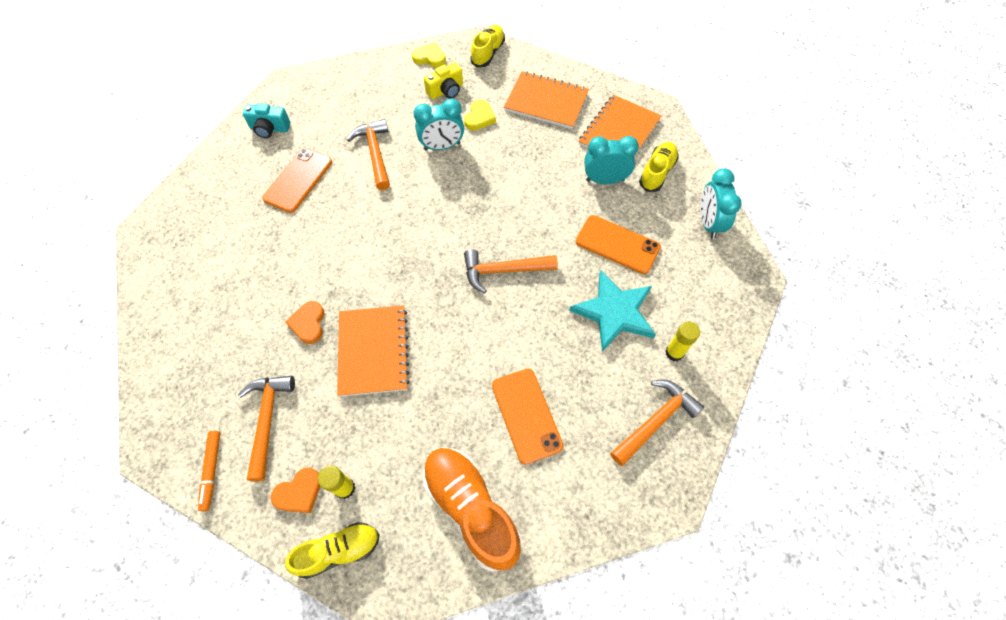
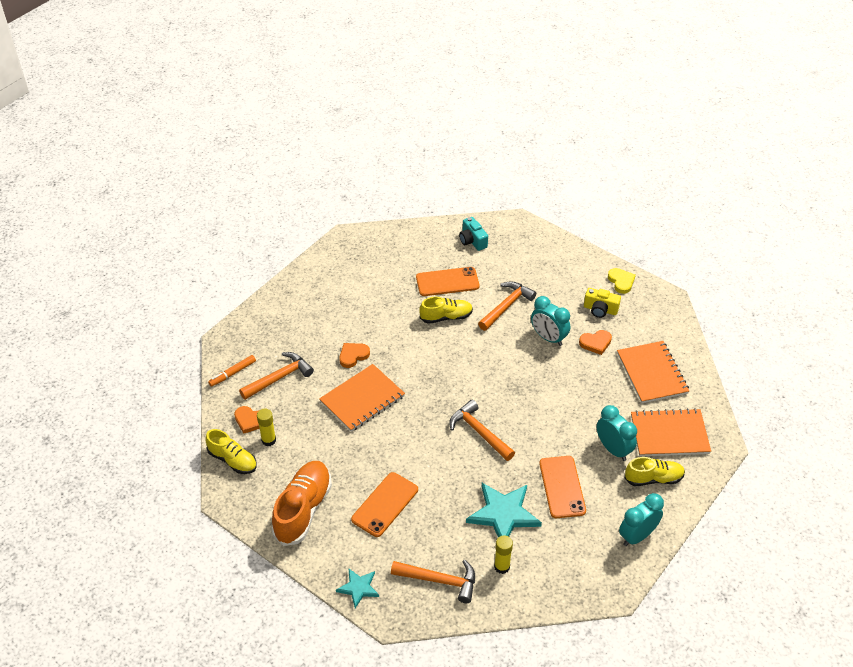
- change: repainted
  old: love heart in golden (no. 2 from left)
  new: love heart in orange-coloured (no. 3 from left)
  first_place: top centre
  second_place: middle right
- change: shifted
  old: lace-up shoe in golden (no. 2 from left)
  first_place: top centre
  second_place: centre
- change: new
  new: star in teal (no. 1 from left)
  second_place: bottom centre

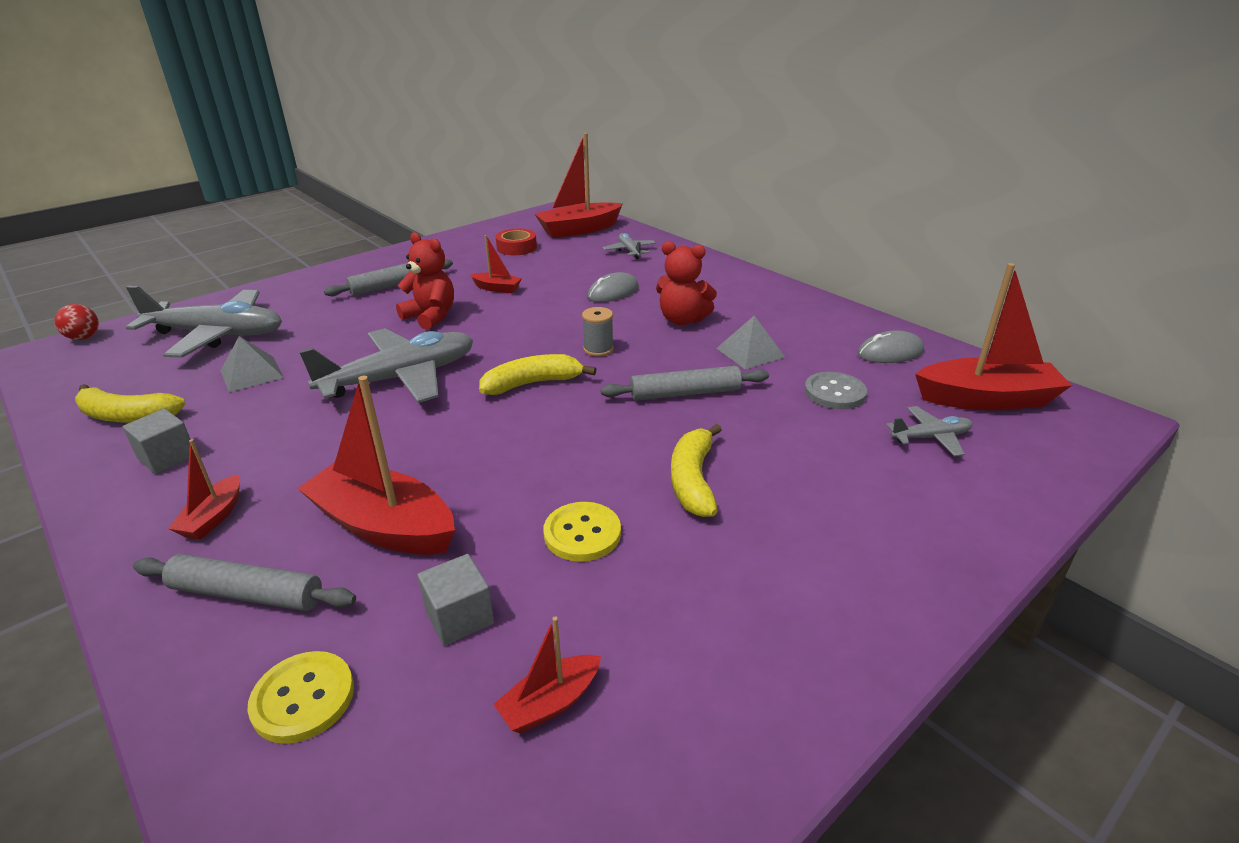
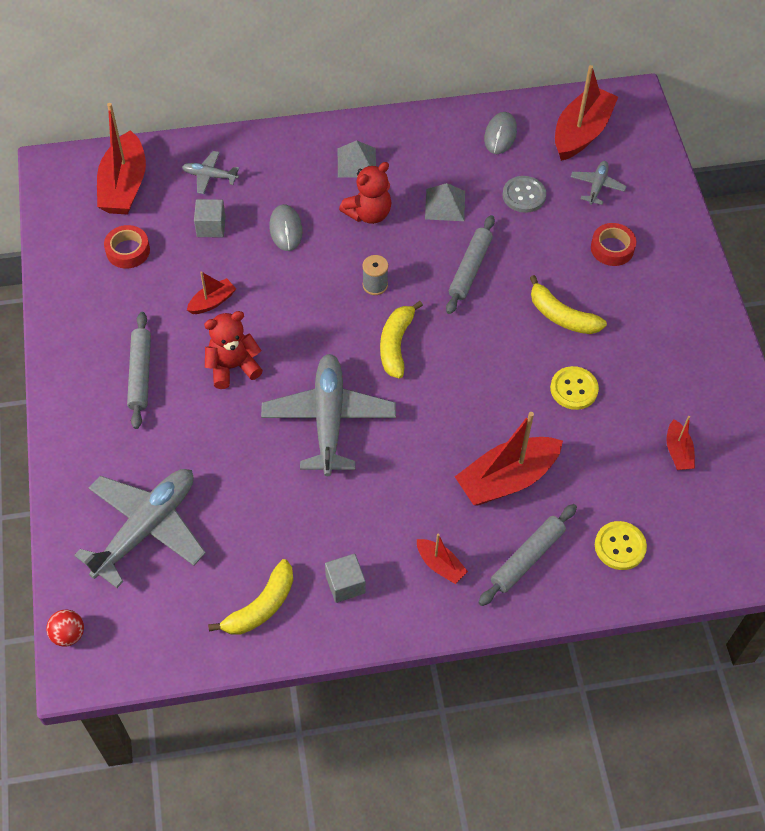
- change: shifted
  old: pyramid in grey (no. 1 from left)
  first_place: middle left
  second_place: top centre
- change: shifted
  old: block in grey (no. 2 from left in the first image)
  new: block in grey (no. 1 from left)
  first_place: bottom centre
  second_place: top left
- change: new
  new: tape in red (no. 2 from left)
  second_place: top right

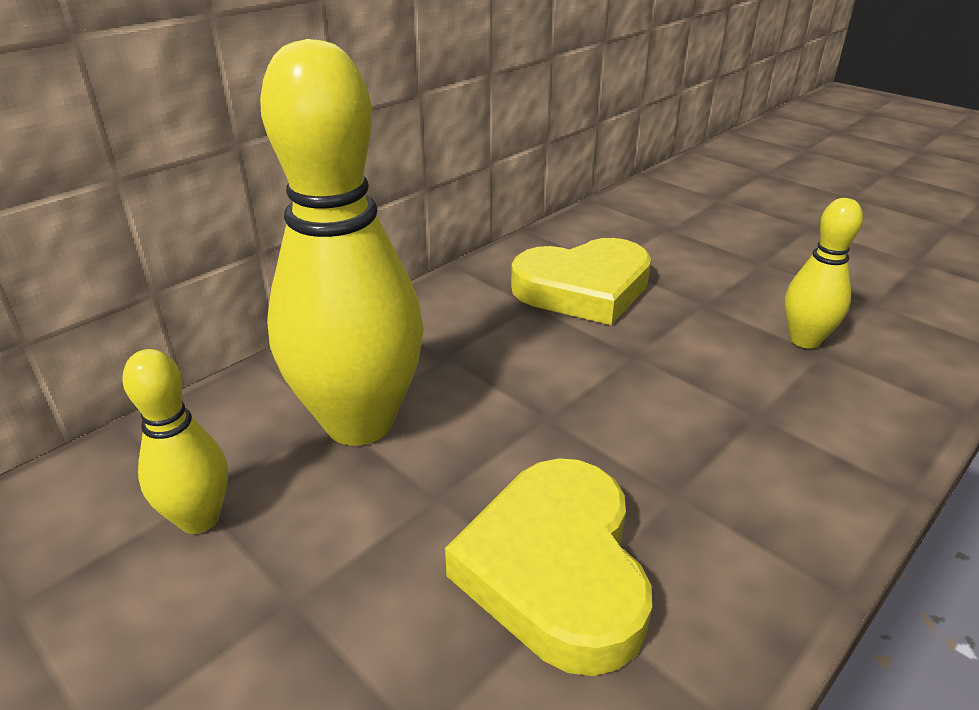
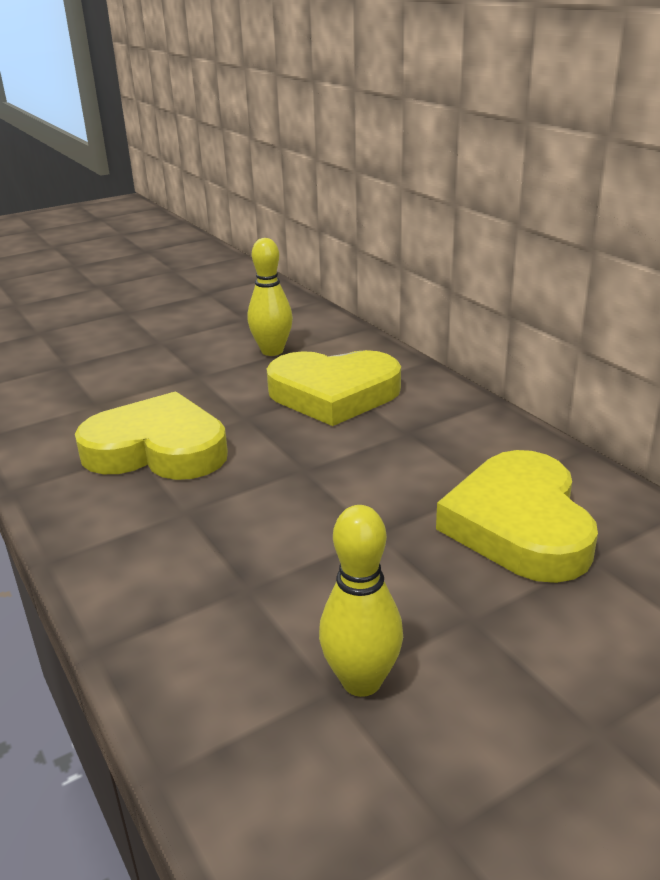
- change: swapped
  old: bowling pin in golden (no. 2 from left)
  new: love heart in golden (no. 2 from left)
  first_place: centre
  second_place: centre

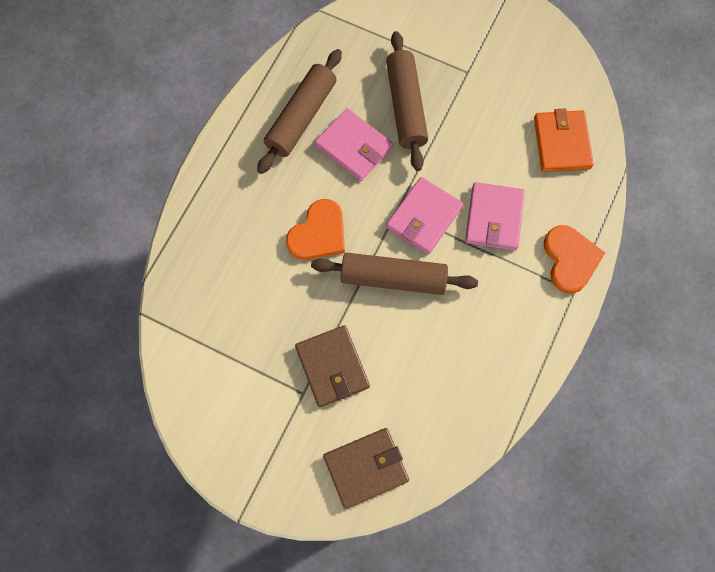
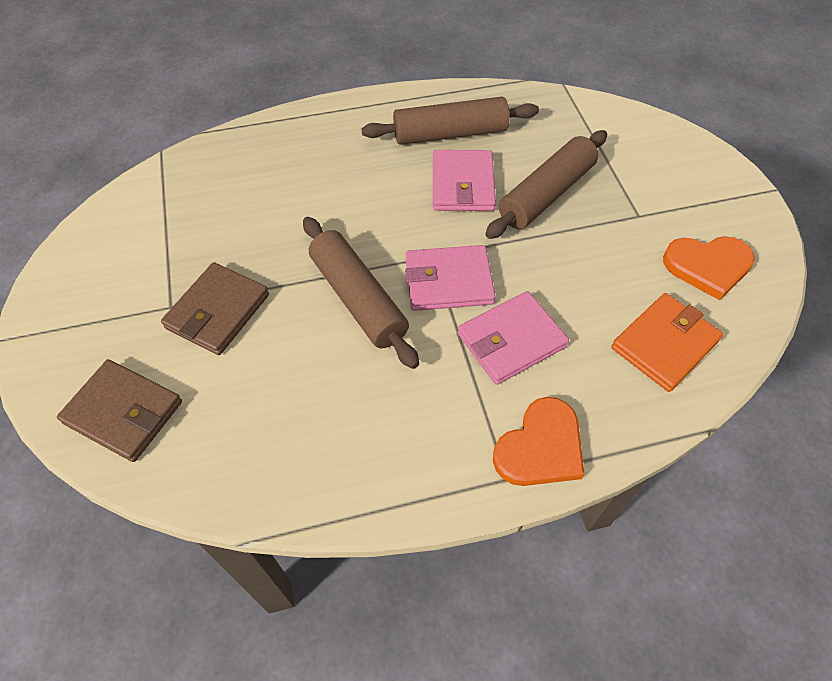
- change: shifted
  old: love heart in orange-coloured (no. 1 from left in the first image)
  new: love heart in orange-coloured (no. 2 from left)
  first_place: centre
  second_place: middle right

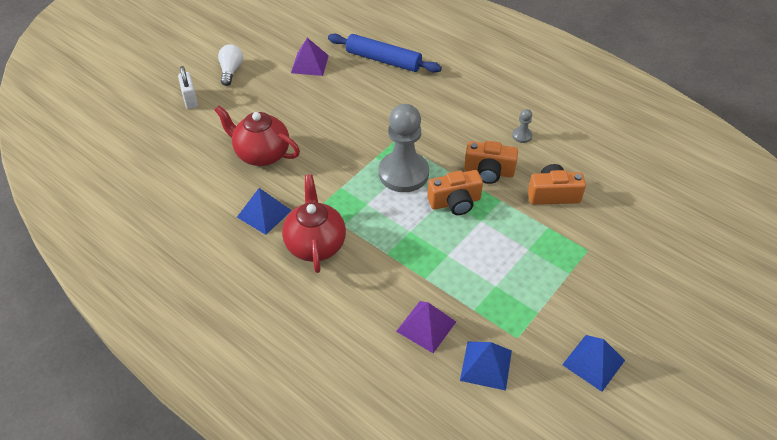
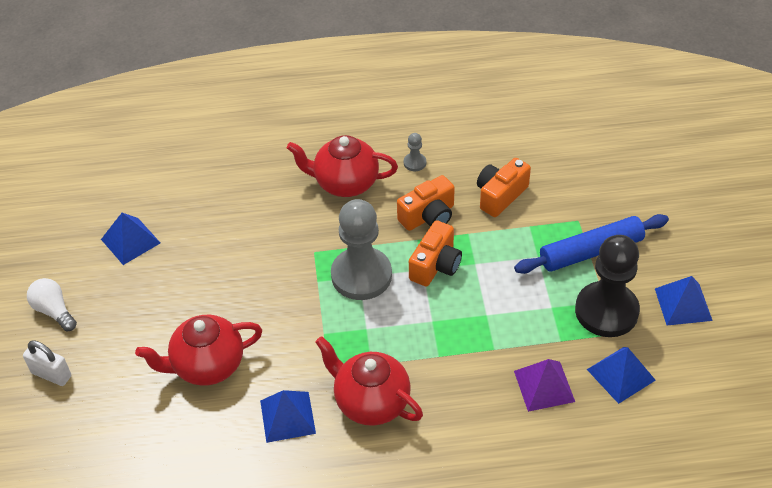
- change: repainted
  old: pyramid in purple (no. 1 from left)
  new: pyramid in blue (no. 1 from left)
  first_place: top centre
  second_place: middle left
- change: shifted
  old: pastry roller in blue
  first_place: top centre
  second_place: middle right
- change: new
  new: teapot in red (no. 2 from left)
  second_place: centre
- change: new
  new: chess pawn in jet-black
  second_place: middle right

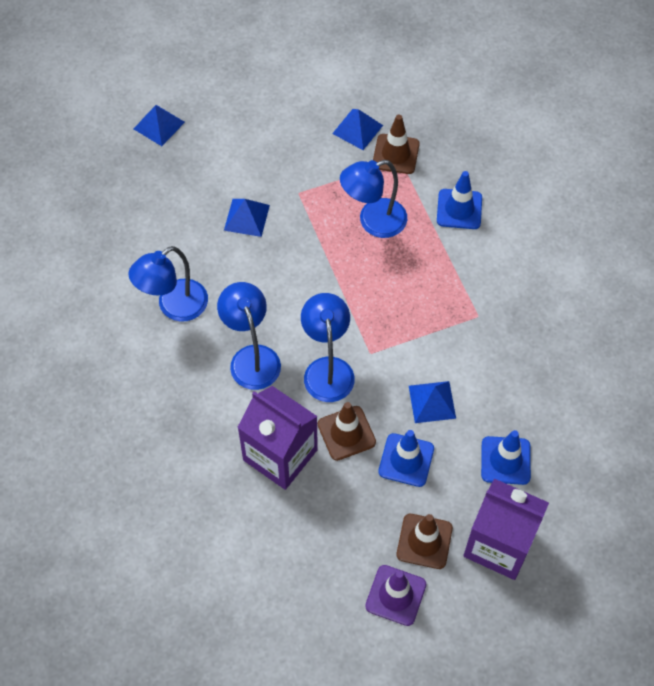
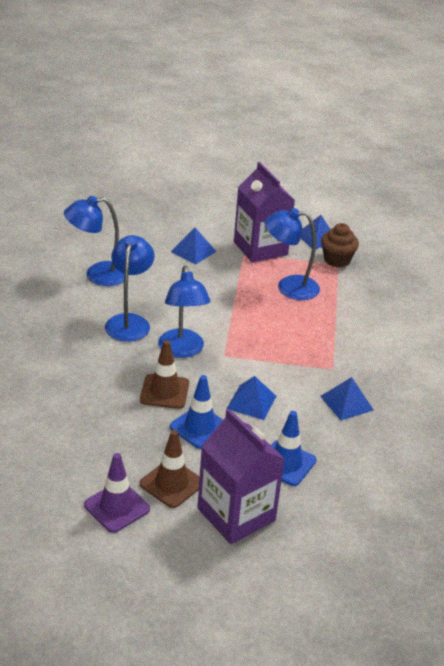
- change: shifted
  old: pyramid in blue (no. 1 from left in the first image)
  new: pyramid in blue (no. 4 from left)
  first_place: top left
  second_place: middle right
- change: shifted
  old: juice carton in purple (no. 1 from left in the first image)
  new: juice carton in purple (no. 2 from left)
  first_place: centre
  second_place: top centre
- change: rotated
  old: reading lamp in blue (no. 3 from left)
  first_place: centre
  second_place: centre
  degrees: 150
- change: swapped
  old: traffic cone in dark brown (no. 2 from left)
  new: cupcake in dark brown
  first_place: top centre
  second_place: middle right
- change: gone
  old: traffic cone in blue (no. 2 from left)
  first_place: top right

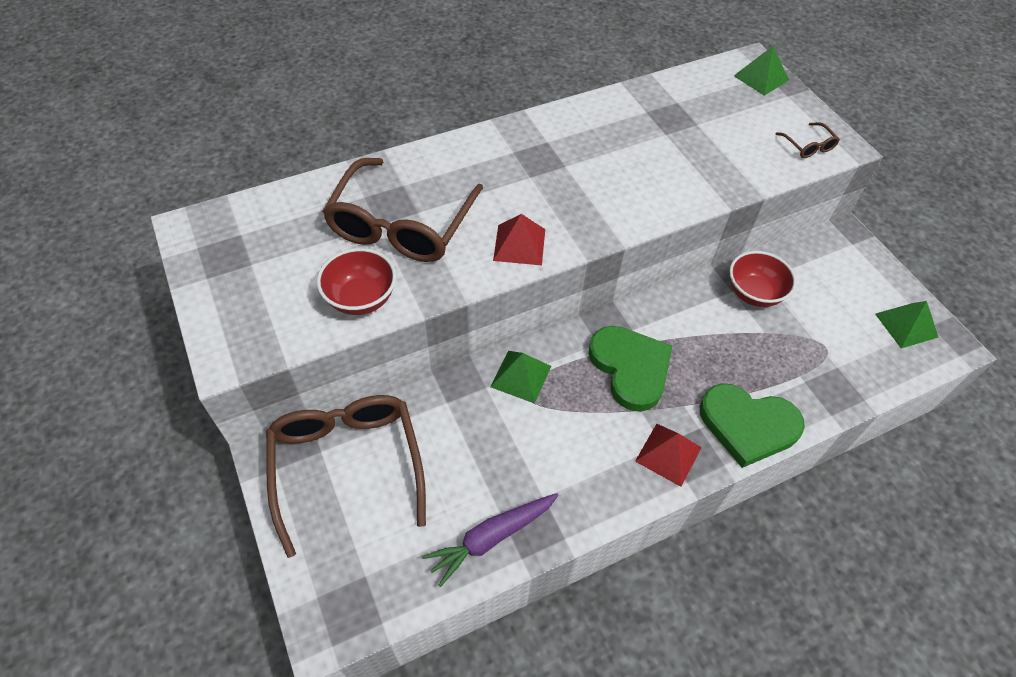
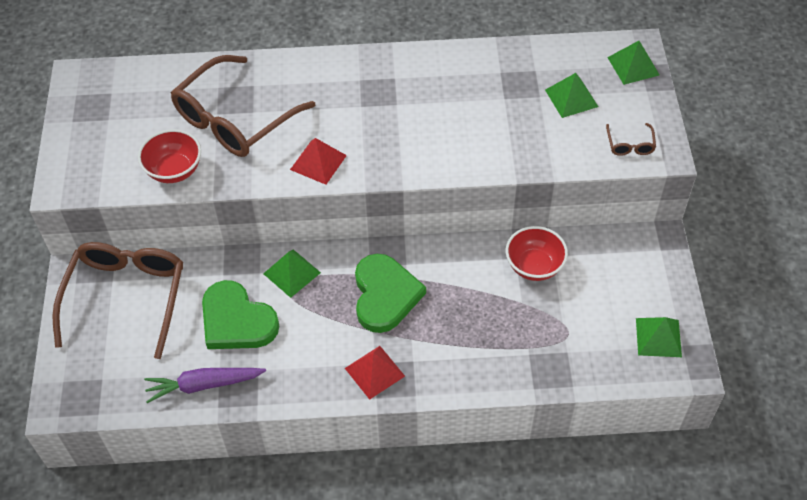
- change: shifted
  old: love heart in emerald (no. 2 from left in the first image)
  new: love heart in emerald (no. 1 from left)
  first_place: middle right
  second_place: middle left
- change: new
  new: pyramid in emerald (no. 2 from left)
  second_place: top right

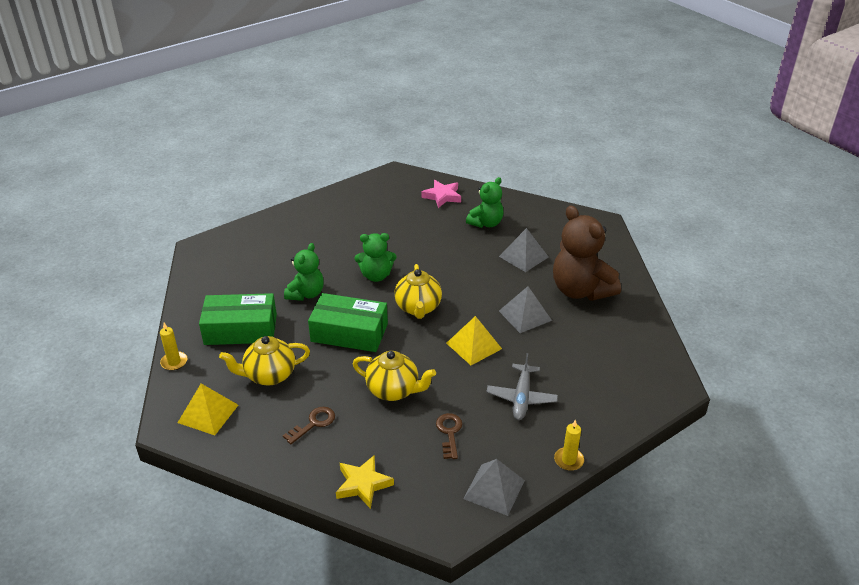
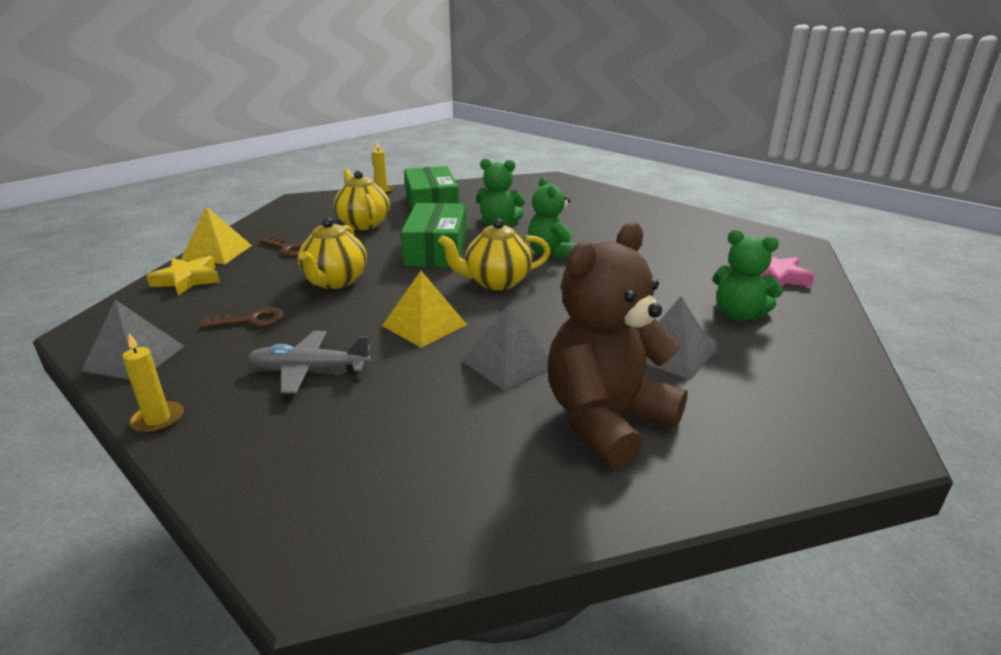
- change: shifted
  old: pyramid in golden (no. 1 from left)
  first_place: bottom left
  second_place: middle left

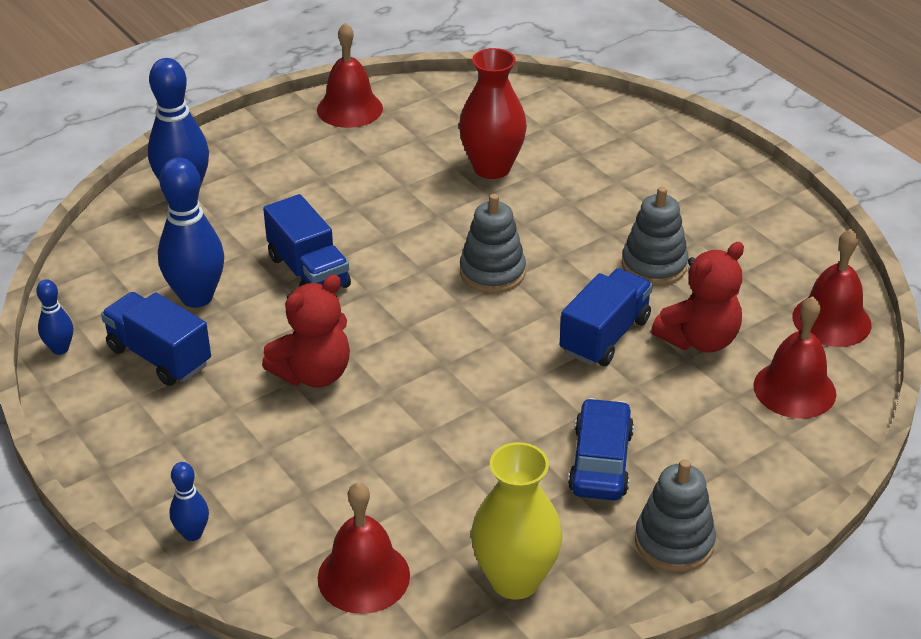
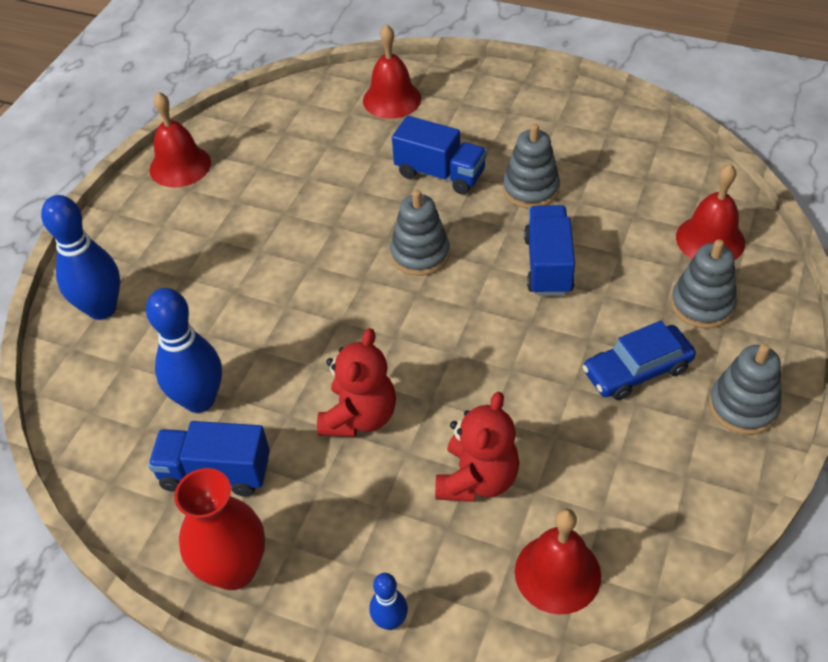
- change: gone
  old: bowling pin in blue (no. 1 from left)
  first_place: middle left
- change: shifted
  old: lorry in blue (no. 2 from left)
  first_place: centre
  second_place: top centre
- change: shifted
  old: flower vase in red
  first_place: top centre
  second_place: bottom left
- change: gone
  old: flower vase in golden
  first_place: bottom centre
- change: rotated
  old: automobile in blue
  first_place: bottom centre
  second_place: middle right
  degrees: -90
- change: shifted
  old: teddy bear in red (no. 2 from left)
  first_place: middle right
  second_place: bottom centre
- change: shifted
  old: bell in red (no. 4 from left in the first image)
  new: bell in red (no. 2 from left)
  first_place: middle right
  second_place: top centre
- change: new
  new: stacking rings in grey (no. 3 from left)
  second_place: middle right

